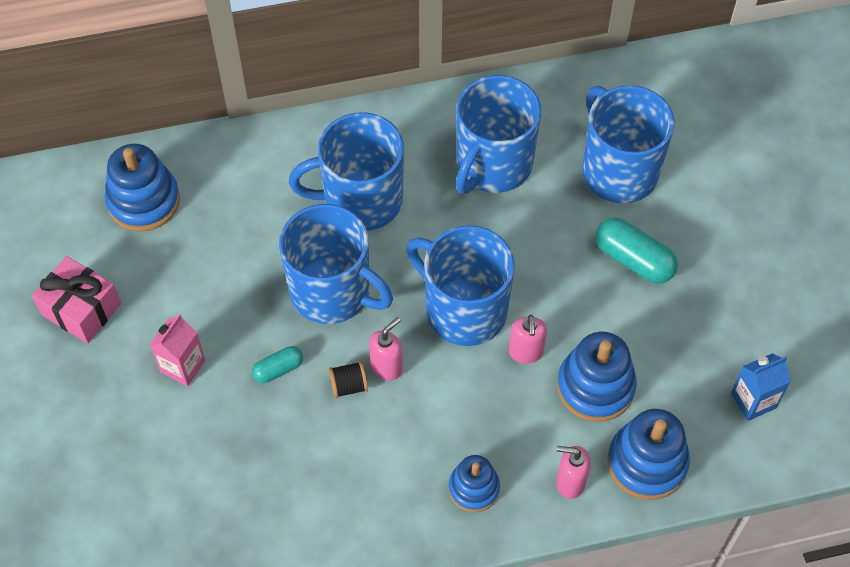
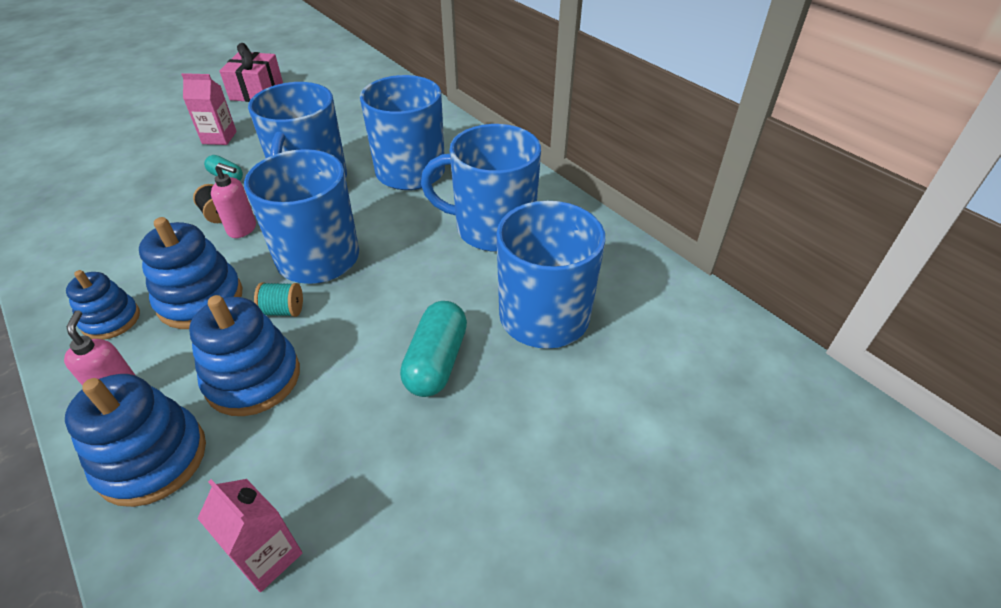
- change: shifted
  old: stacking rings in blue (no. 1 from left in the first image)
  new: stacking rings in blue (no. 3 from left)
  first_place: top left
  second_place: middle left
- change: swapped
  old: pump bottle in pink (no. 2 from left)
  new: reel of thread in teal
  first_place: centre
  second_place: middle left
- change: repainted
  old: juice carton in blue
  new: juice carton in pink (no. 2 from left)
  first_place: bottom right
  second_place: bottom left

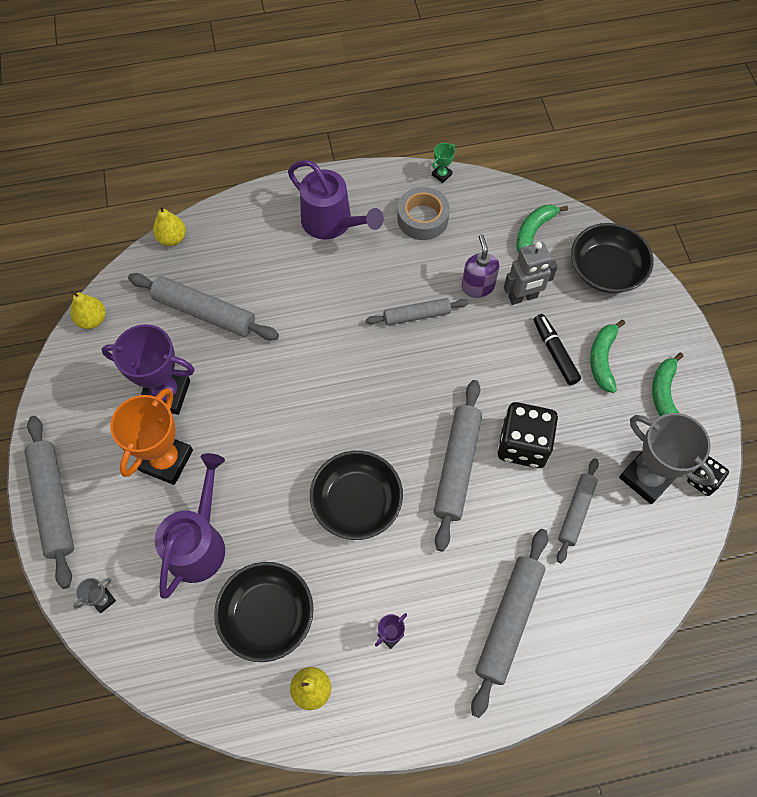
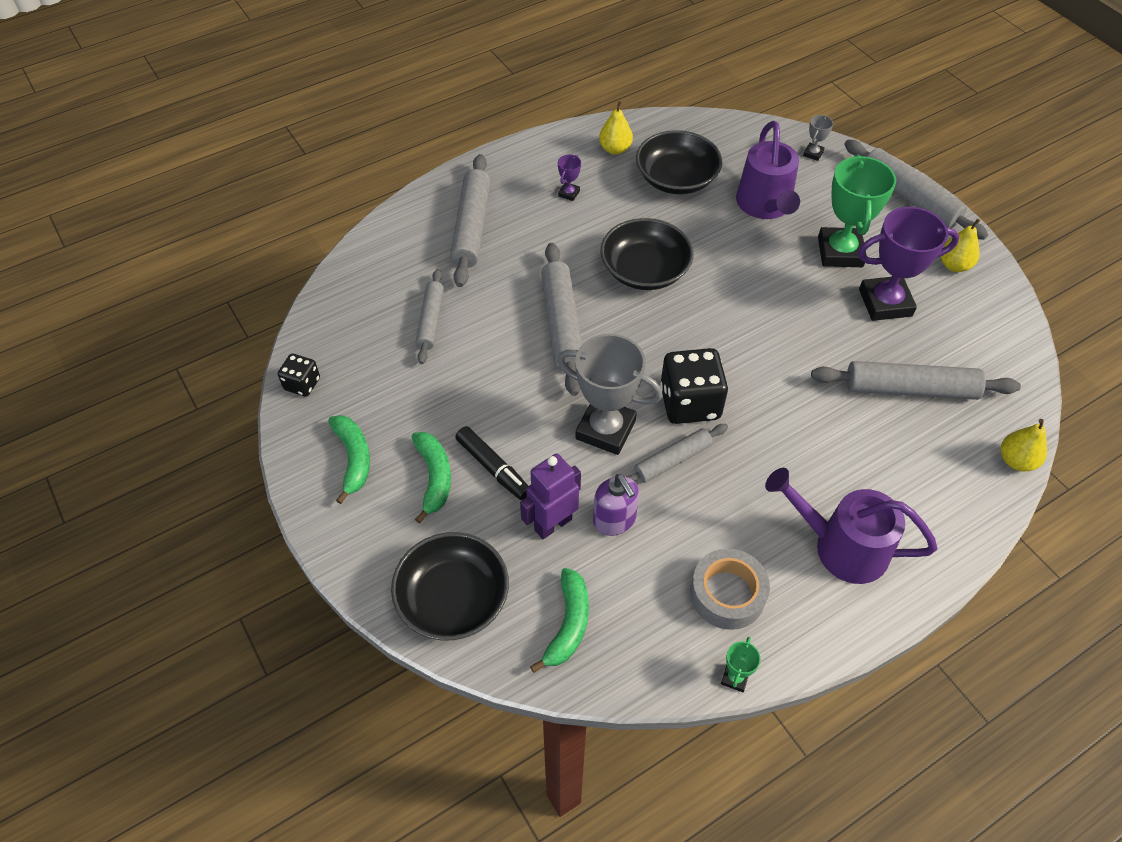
- change: shifted
  old: toy pear in golden (no. 1 from left in the first image)
  new: toy pear in golden (no. 2 from left)
  first_place: middle left
  second_place: top right
- change: repainted
  old: trophy in orange-coloured
  new: trophy in emerald (no. 2 from left)
  first_place: middle left
  second_place: top right
- change: shifted
  old: die in jet-black (no. 1 from left in the first image)
  new: die in jet-black (no. 2 from left)
  first_place: middle right
  second_place: centre
- change: repainted
  old: robot figure in grey
  new: robot figure in purple
  first_place: middle right
  second_place: centre
- change: shifted
  old: trophy in grey (no. 2 from left in the first image)
  new: trophy in grey (no. 1 from left)
  first_place: middle right
  second_place: centre

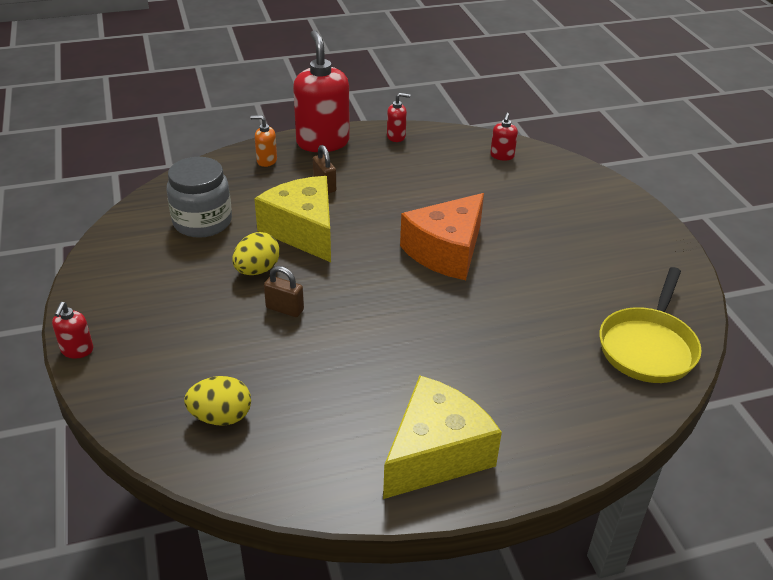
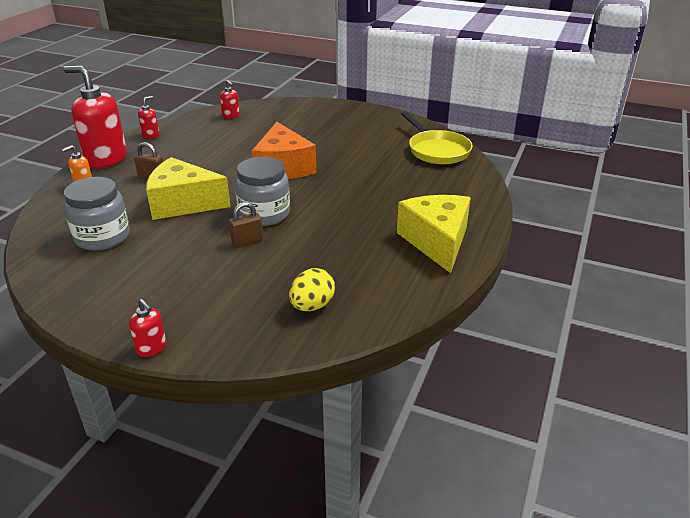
- change: gone
  old: toy egg in golden (no. 2 from left)
  first_place: middle left
- change: new
  new: jar in grey (no. 2 from left)
  second_place: centre

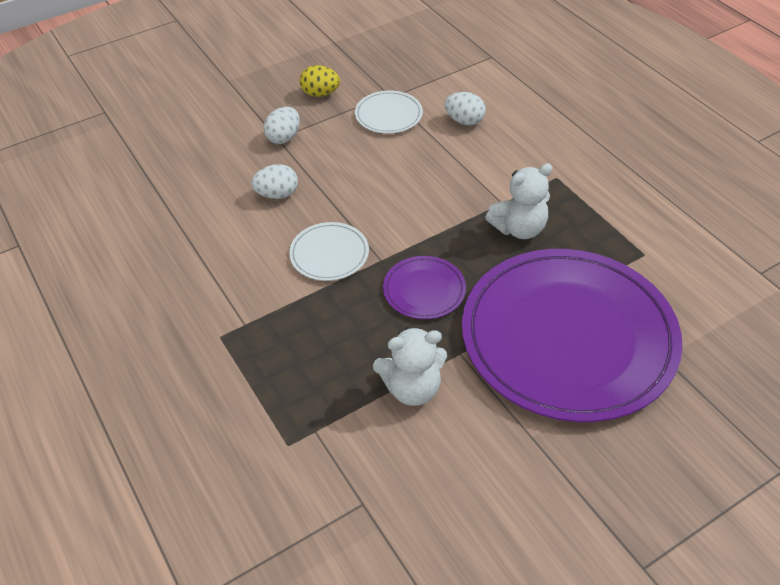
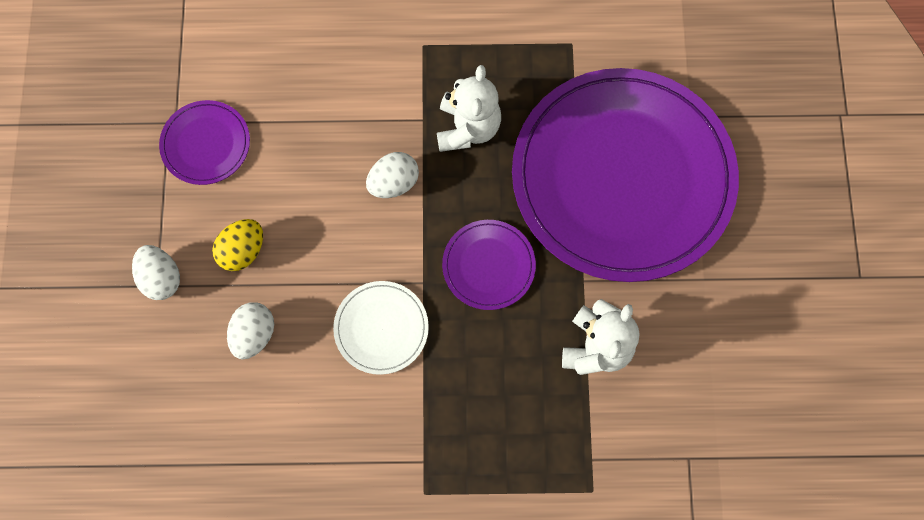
- change: shifted
  old: toy egg in golden
  first_place: top centre
  second_place: middle left
- change: repainted
  old: plate in pure white (no. 2 from left)
  new: plate in purple (no. 1 from left)
  first_place: top centre
  second_place: top left
- change: shifted
  old: toy egg in pure white (no. 3 from left)
  first_place: top centre
  second_place: centre

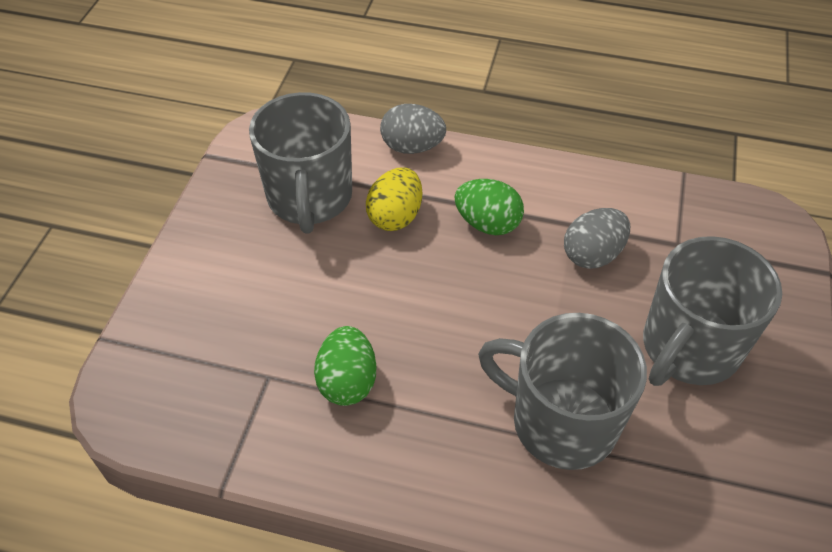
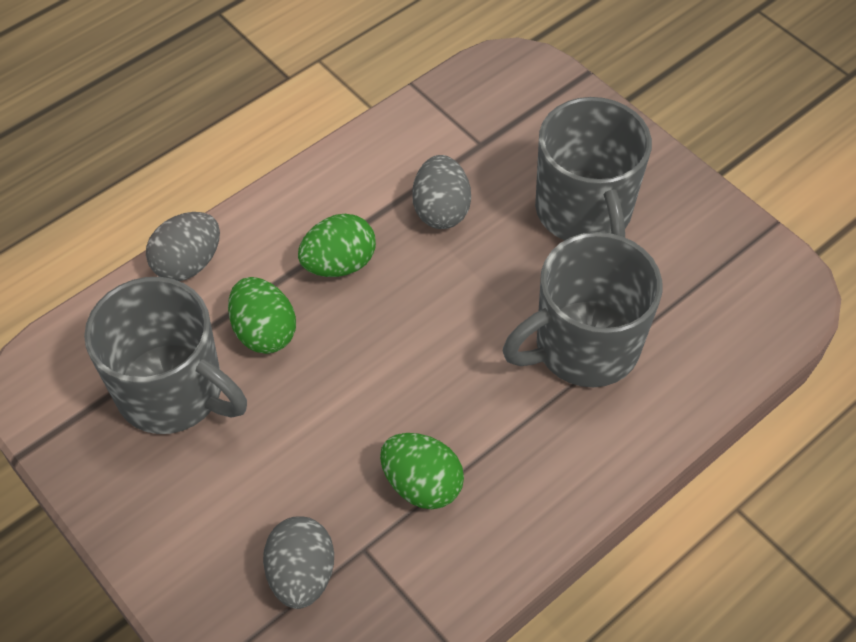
- change: repainted
  old: toy egg in golden
  new: toy egg in emerald (no. 1 from left)
  first_place: centre
  second_place: middle left
- change: new
  new: toy egg in grey (no. 2 from left)
  second_place: bottom centre

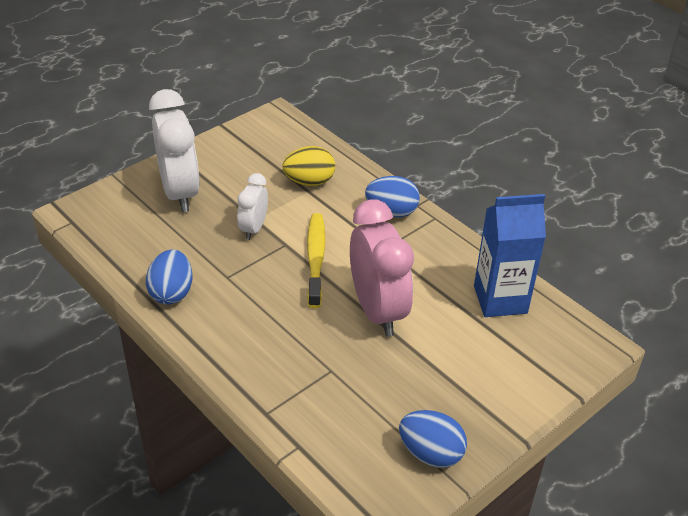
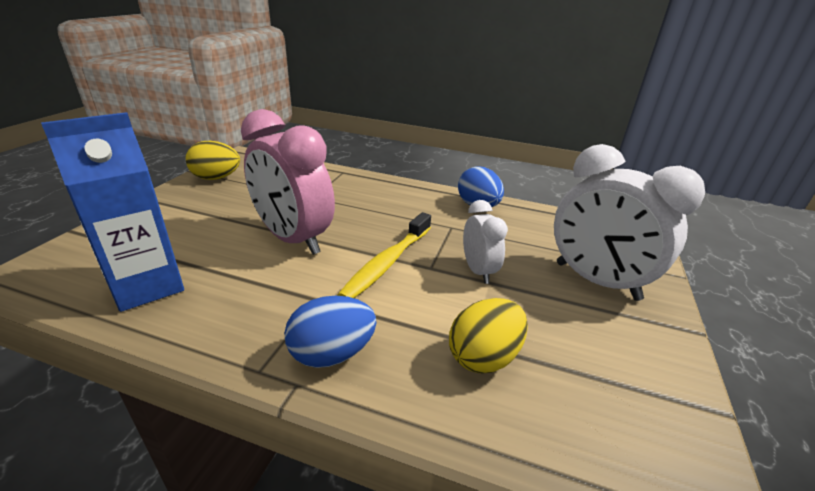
- change: rotated
  old: toothbrush in golden
  first_place: centre
  second_place: centre
  degrees: 60
- change: repainted
  old: toy egg in blue (no. 3 from left)
  new: toy egg in golden (no. 1 from left)
  first_place: bottom centre
  second_place: top left

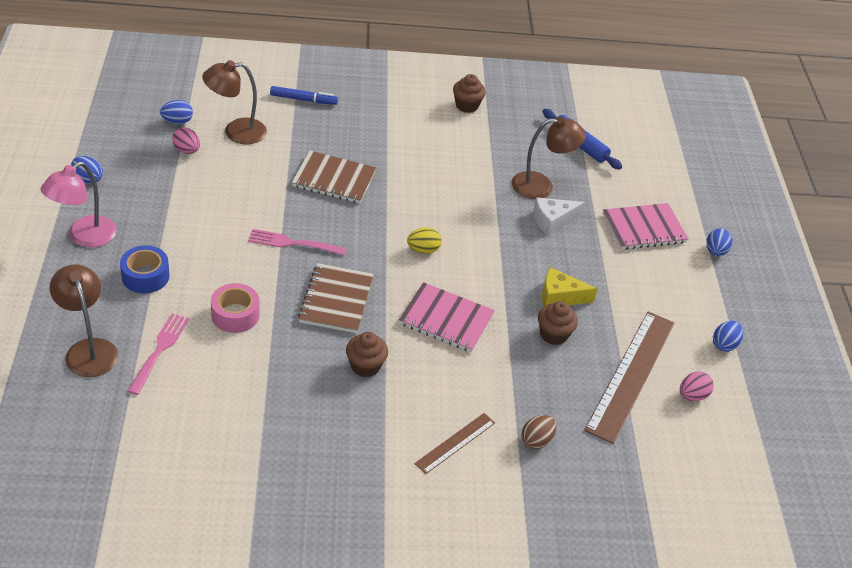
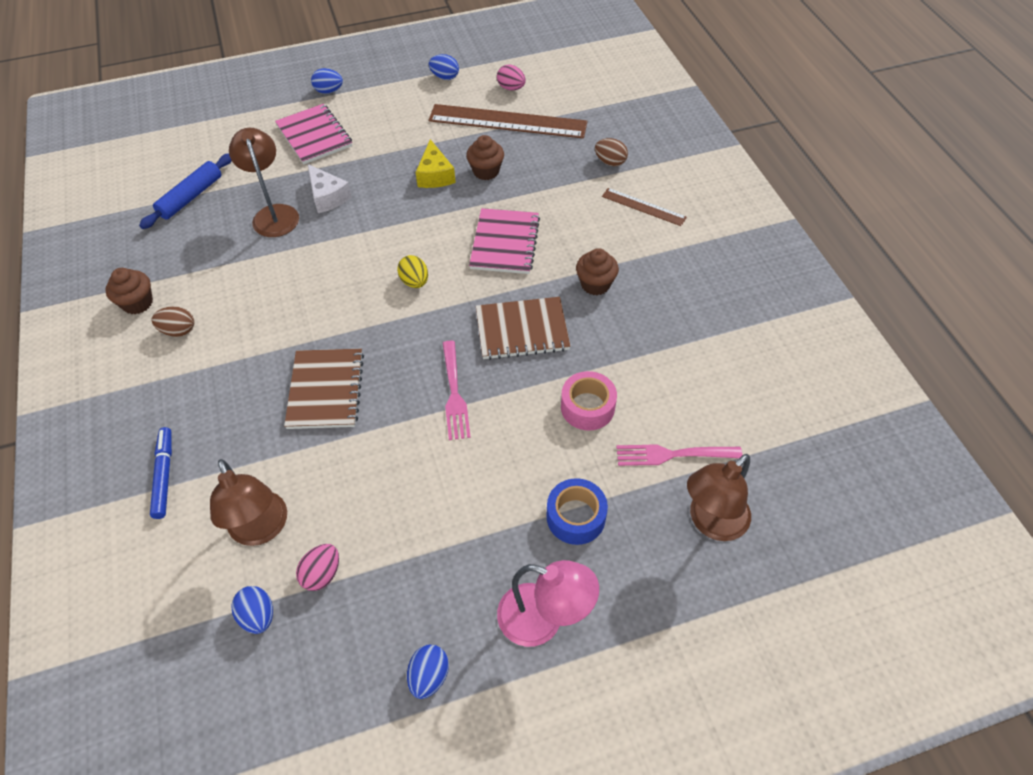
- change: new
  new: toy egg in dark brown (no. 1 from left)
  second_place: middle left

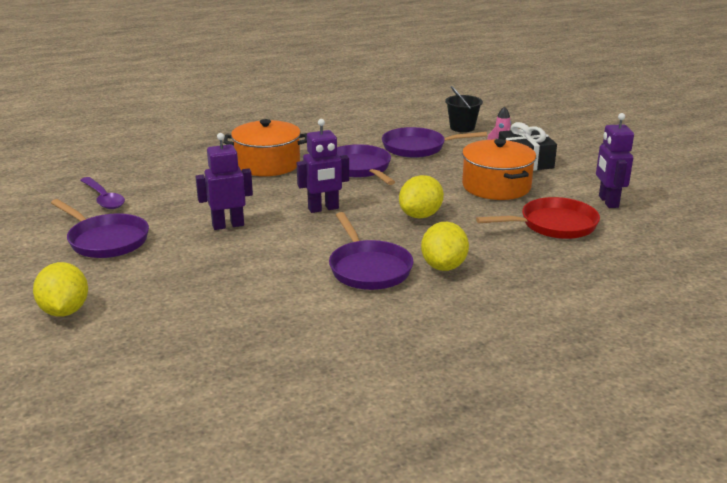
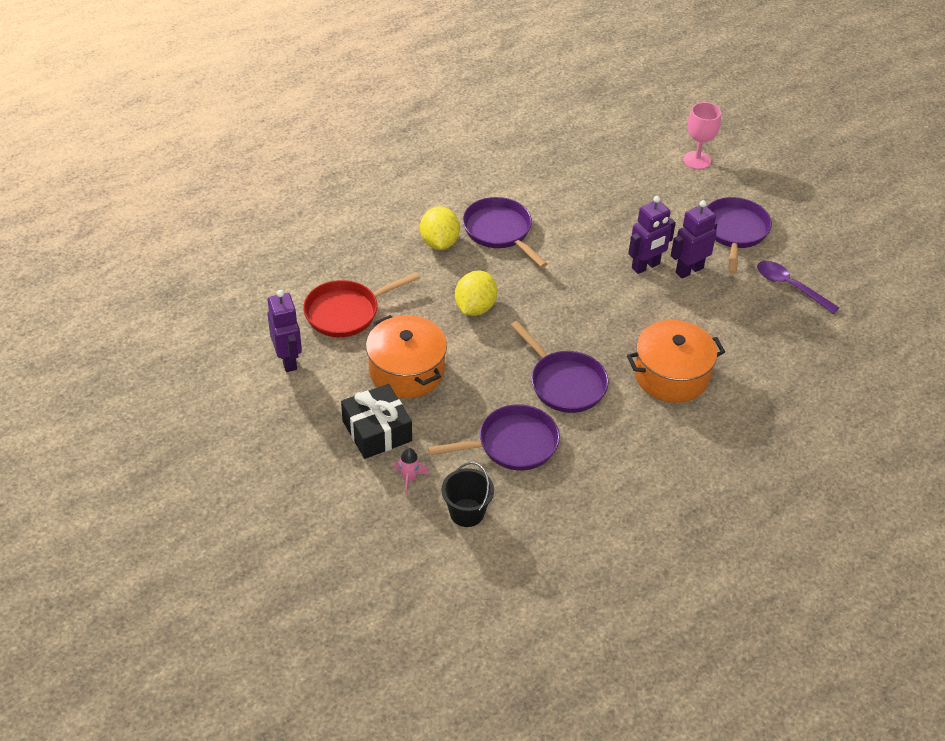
- change: swapped
  old: lemon in golden (no. 1 from left)
  new: wine glass in pink
  first_place: middle left
  second_place: top right
- change: rotated
  old: skillet in purple (no. 1 from left in the first image)
  first_place: middle left
  second_place: top right
  degrees: 75
- change: shifted
  old: robot figure in purple (no. 2 from left in the first image)
  new: robot figure in purple (no. 3 from left)
  first_place: centre
  second_place: top right

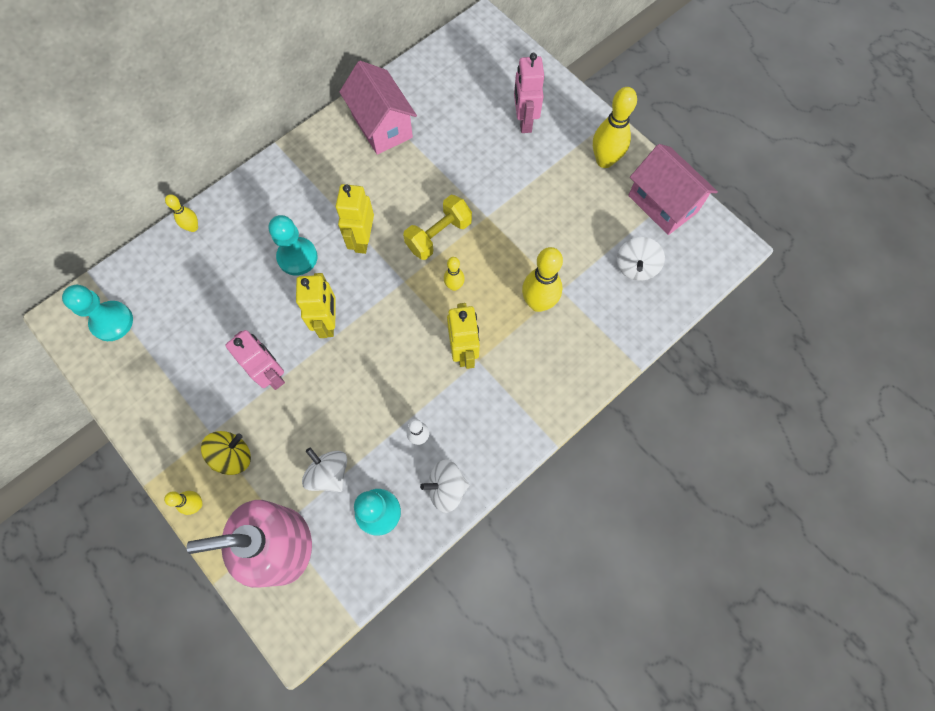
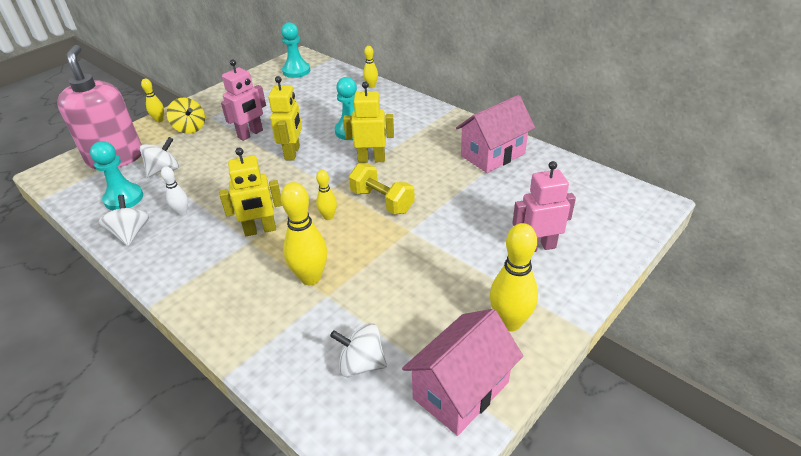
- change: rotated
  old: robot figure in golden (no. 1 from left in the first image)
  first_place: centre
  second_place: top centre
  degrees: -75

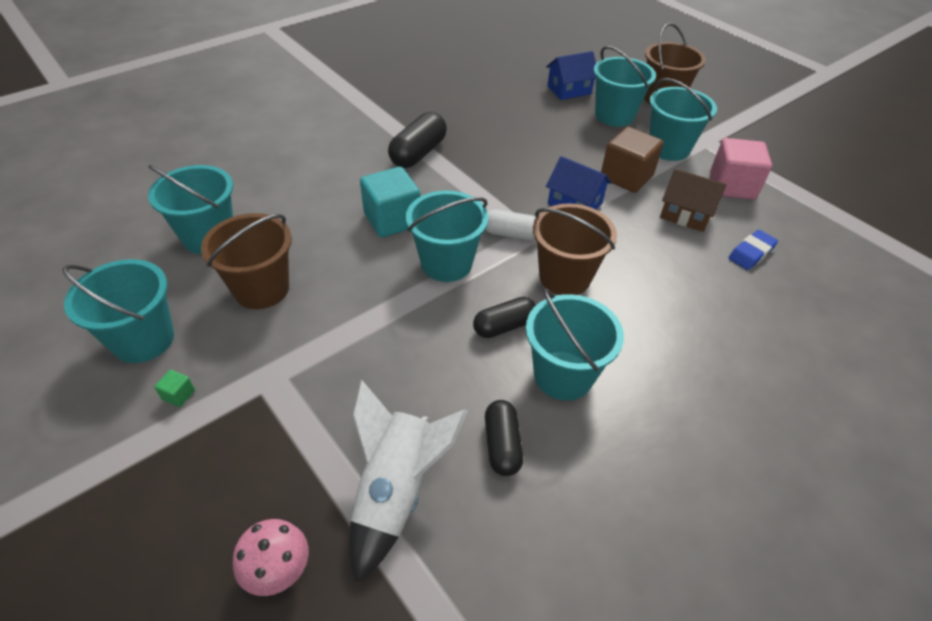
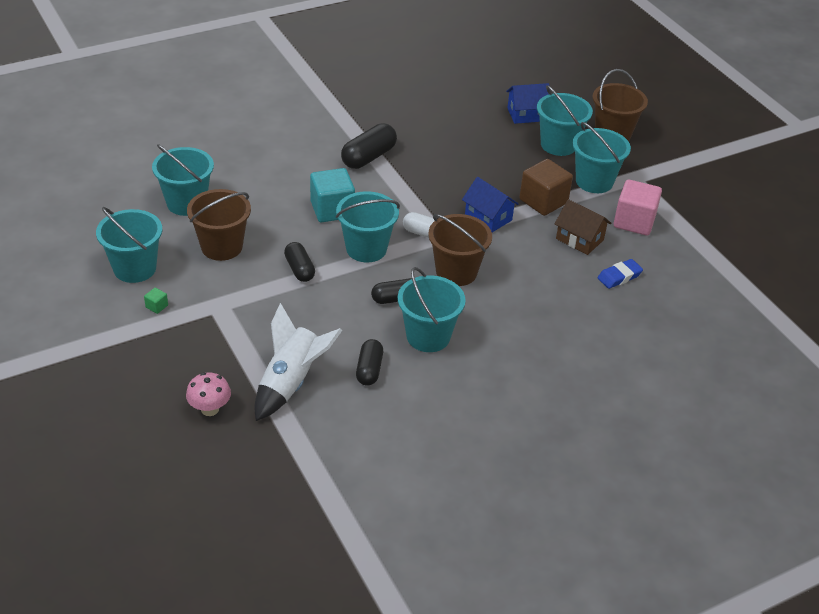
- change: new
  new: pill in jet-black (no. 1 from left)
  second_place: centre

